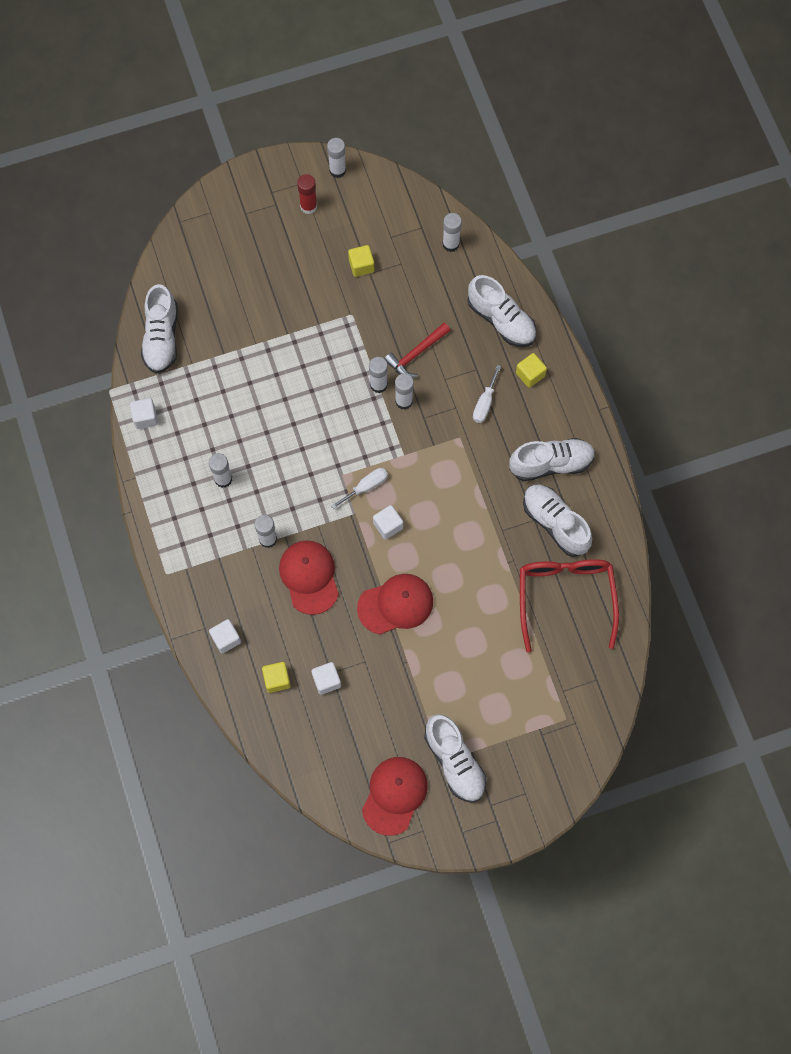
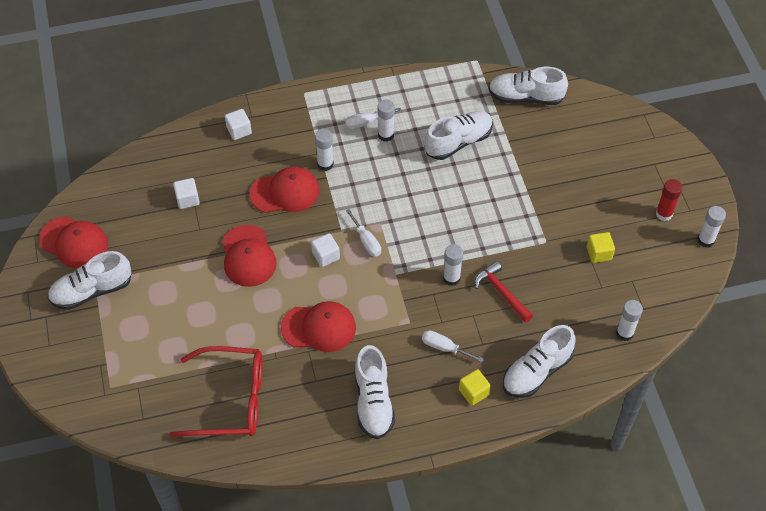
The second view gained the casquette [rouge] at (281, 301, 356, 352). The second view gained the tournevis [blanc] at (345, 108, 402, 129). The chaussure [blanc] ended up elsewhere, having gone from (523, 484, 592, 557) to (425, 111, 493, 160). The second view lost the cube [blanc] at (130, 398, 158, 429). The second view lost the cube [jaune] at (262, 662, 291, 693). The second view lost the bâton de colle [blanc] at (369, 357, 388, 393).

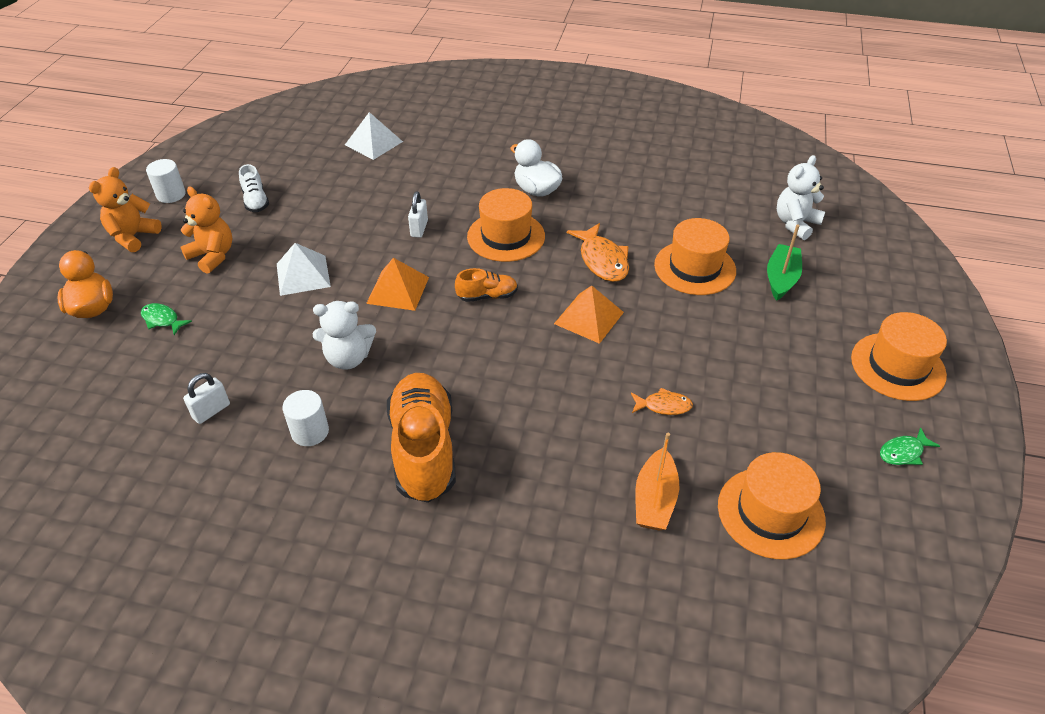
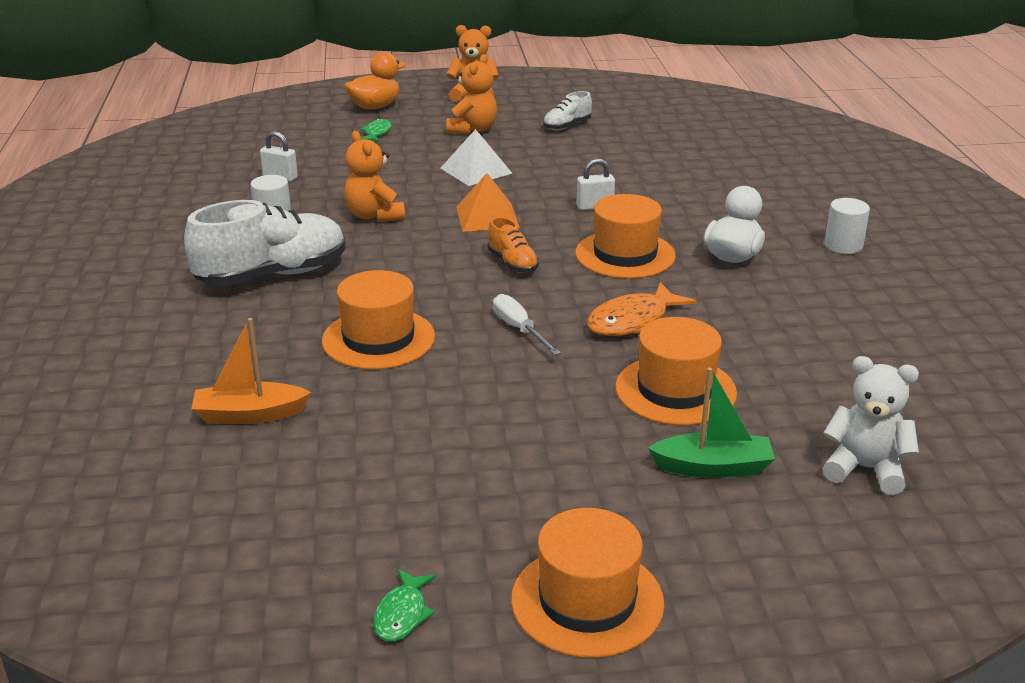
What was the chaussure [orange] at (387, 373, 456, 503) turned into the chaussure [blanc] at (184, 200, 346, 286). The chapeau [orange] ended up elsewhere, having gone from (718, 452, 826, 559) to (322, 270, 435, 370). What was the ours en peluche [blanc] at (313, 301, 376, 370) turned into the ours en peluche [orange] at (344, 131, 405, 222). The poisson [vert] at (880, 427, 940, 465) ended up facing another way, 120 degrees counterclockwise from before. Where the pyramide [orange] stood at (554, 285, 624, 344), the tournevis [blanc] came to stand at (493, 294, 561, 355). The cylindre [blanc] ended up elsewhere, having gone from (146, 159, 186, 203) to (825, 198, 870, 254). The second view lost the pyramide [blanc] at (345, 112, 403, 160). The second view lost the poisson [orange] at (631, 388, 693, 415).

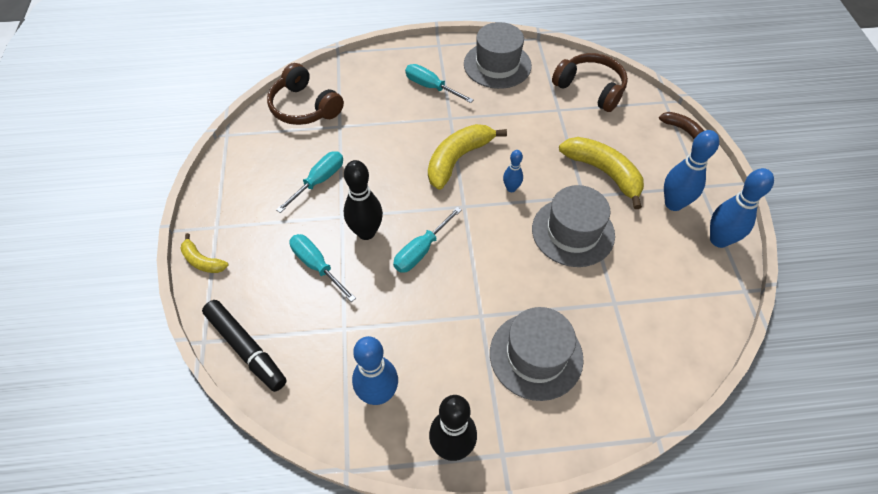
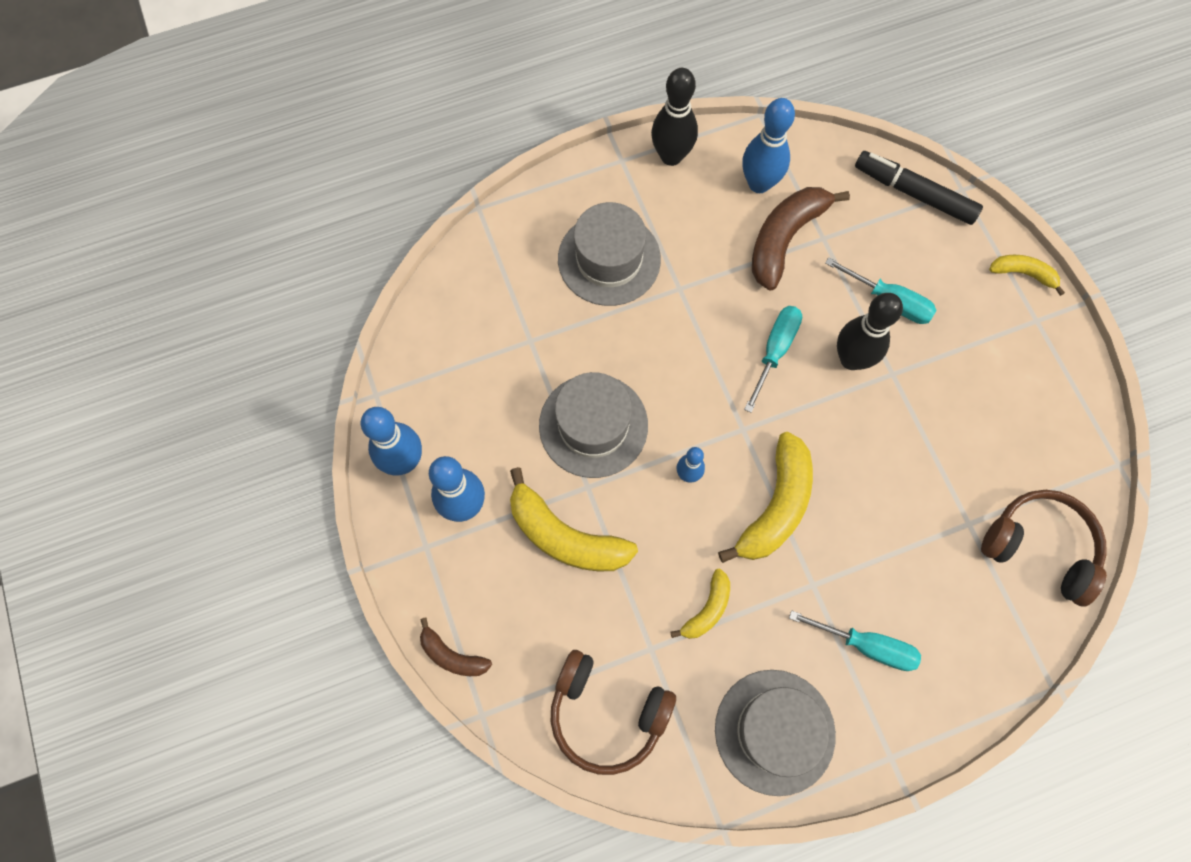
The second view gained the banane [jaune] at (671, 568, 730, 639). The second view gained the banane [marron] at (752, 187, 850, 291). The second view lost the tournevis [turquoise] at (276, 151, 343, 213).

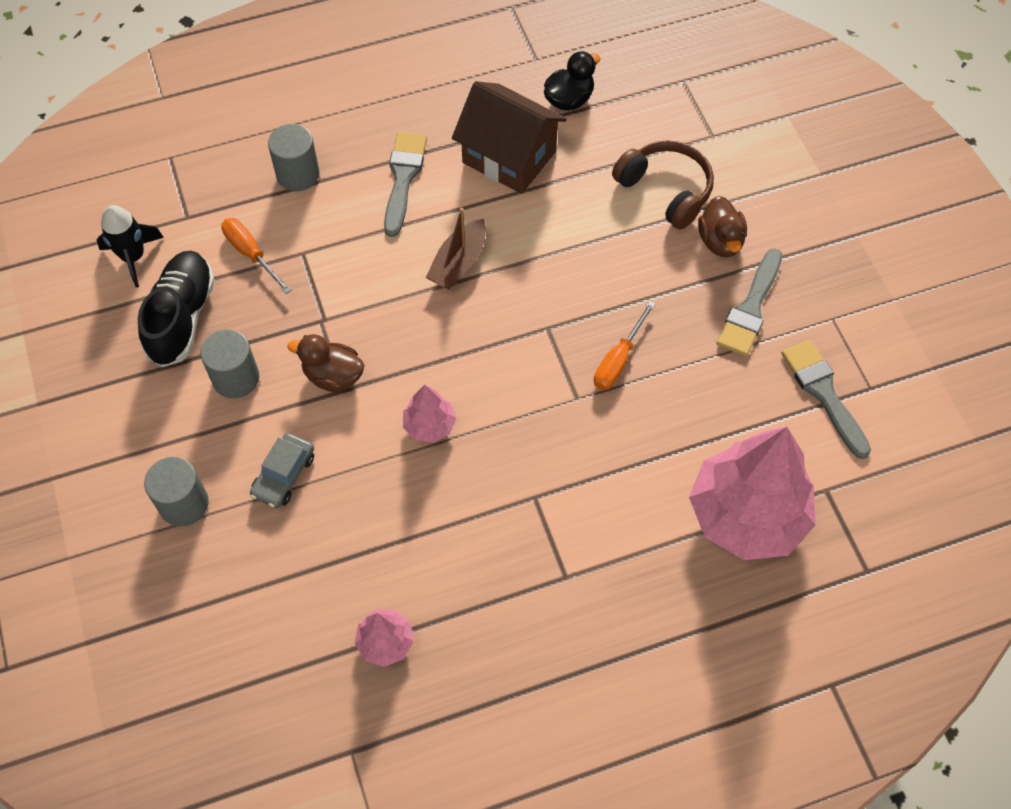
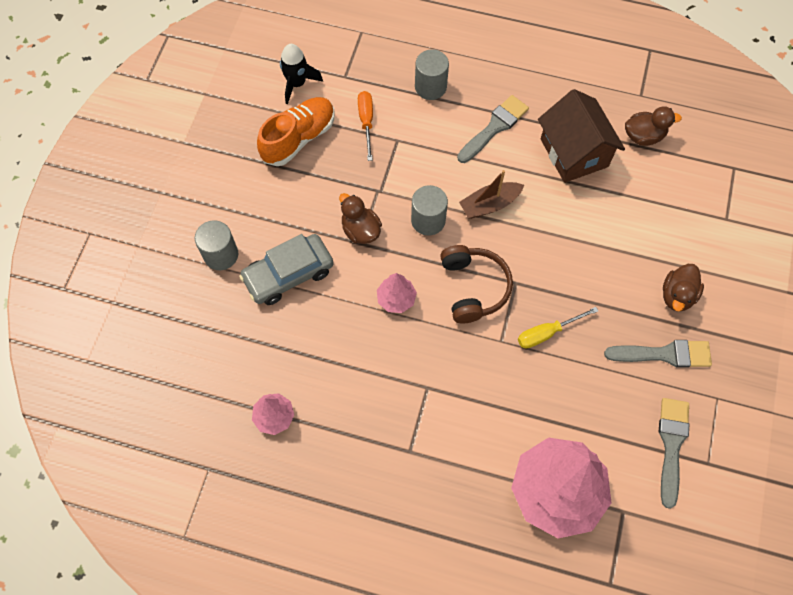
The size of the voiture [gris] at (250, 433, 314, 508) changed by a factor of 1.60. What was the chaussure [noir] at (138, 251, 215, 367) turned into the chaussure [orange] at (257, 97, 335, 166). The cylindre [gris] ended up elsewhere, having gone from (200, 329, 259, 398) to (411, 185, 448, 236). The casque audio [marron] ended up elsewhere, having gone from (612, 140, 714, 230) to (440, 245, 513, 323). What was the tournevis [orange] at (594, 301, 656, 390) turned into the tournevis [jaune] at (518, 307, 598, 349). The pinceau [gris] at (716, 248, 782, 357) ended up facing another way, 150 degrees counterclockwise from before. What was the canard [noir] at (544, 51, 600, 111) turned into the canard [marron] at (625, 106, 682, 146).

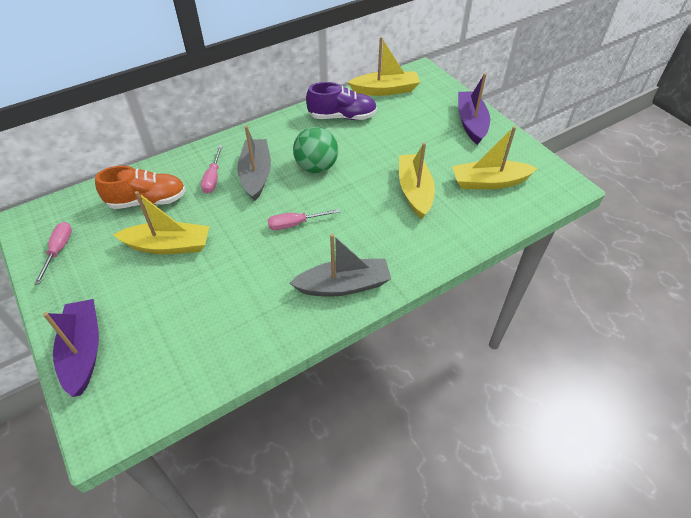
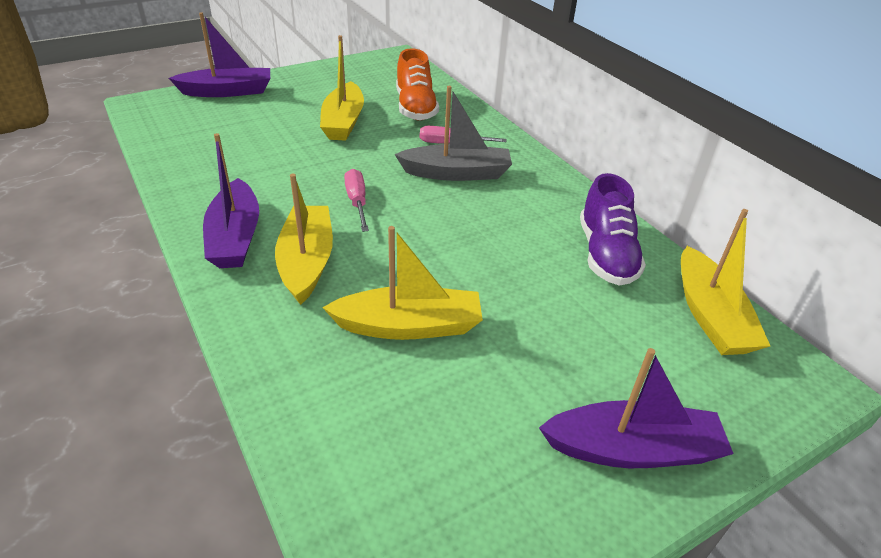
What was the bateau [gris] at (290, 234, 391, 296) turned into the bateau [violet] at (203, 133, 259, 268). The bateau [jaune] ended up elsewhere, having gone from (452, 126, 538, 189) to (275, 174, 333, 305). The second view lost the tournevis [rose] at (34, 222, 72, 285). The second view lost the balle [vert] at (293, 127, 338, 173).

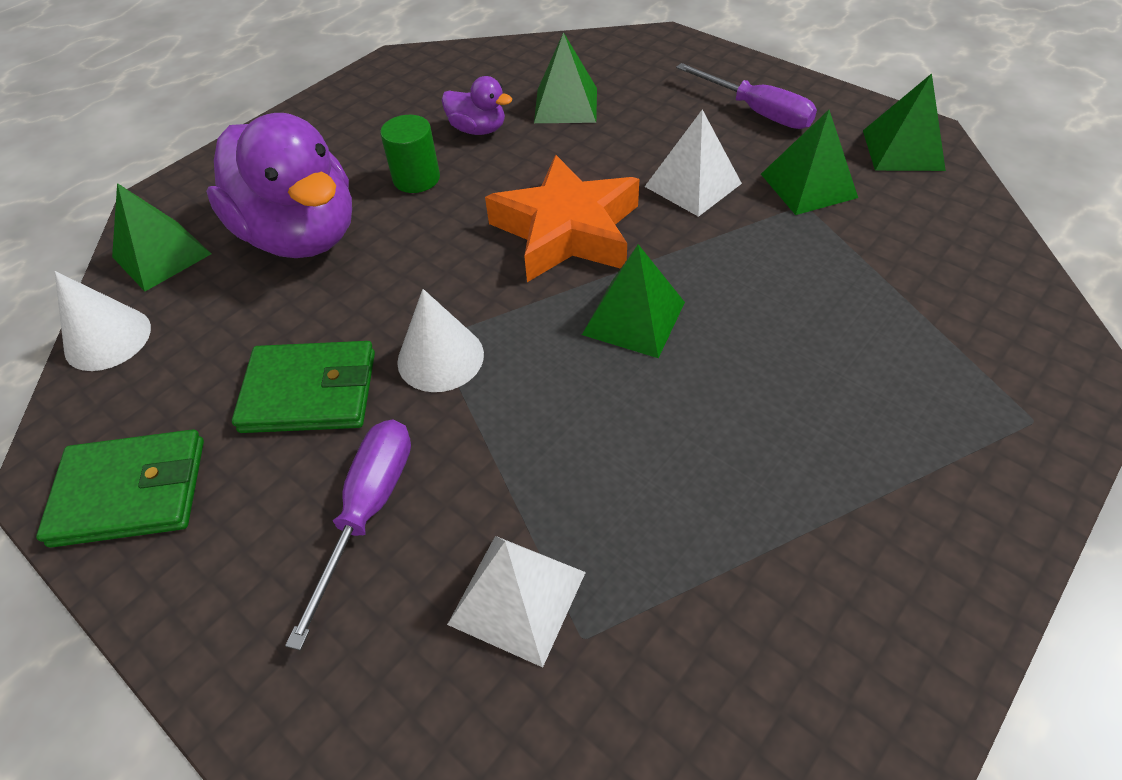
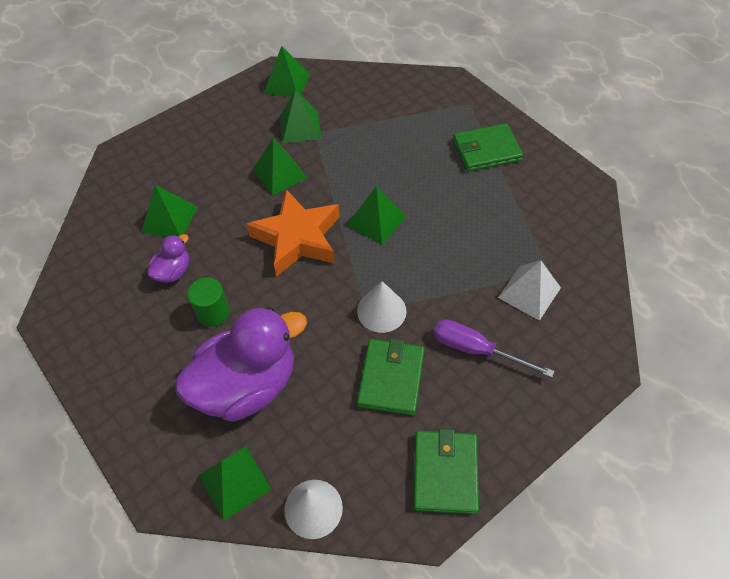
What was the pyramide [blanc] at (645, 109, 742, 217) turned into the pyramide [vert] at (253, 138, 308, 195). The second view gained the portefeuille [vert] at (453, 123, 523, 172). The second view lost the tournevis [violet] at (676, 63, 817, 129).

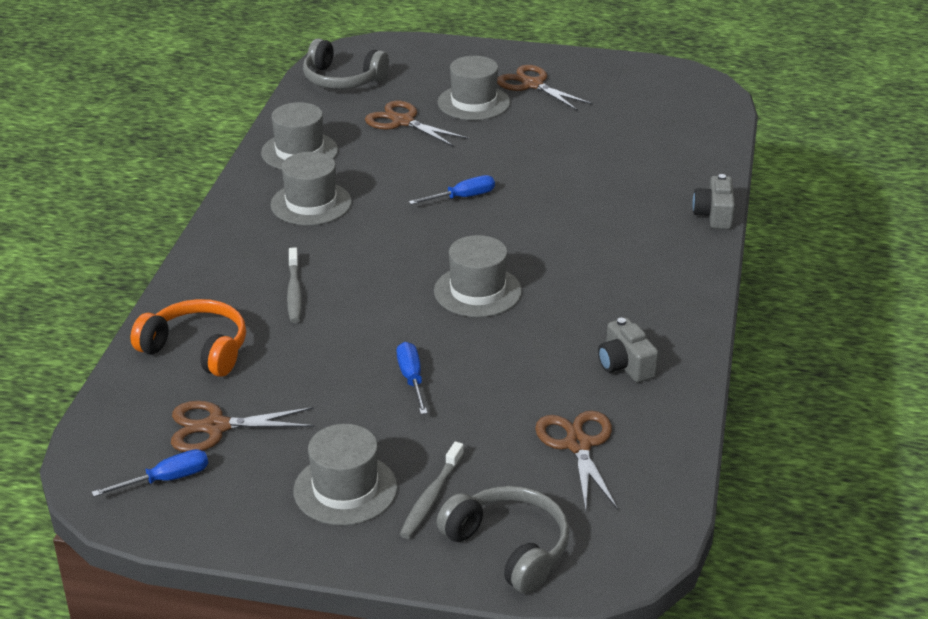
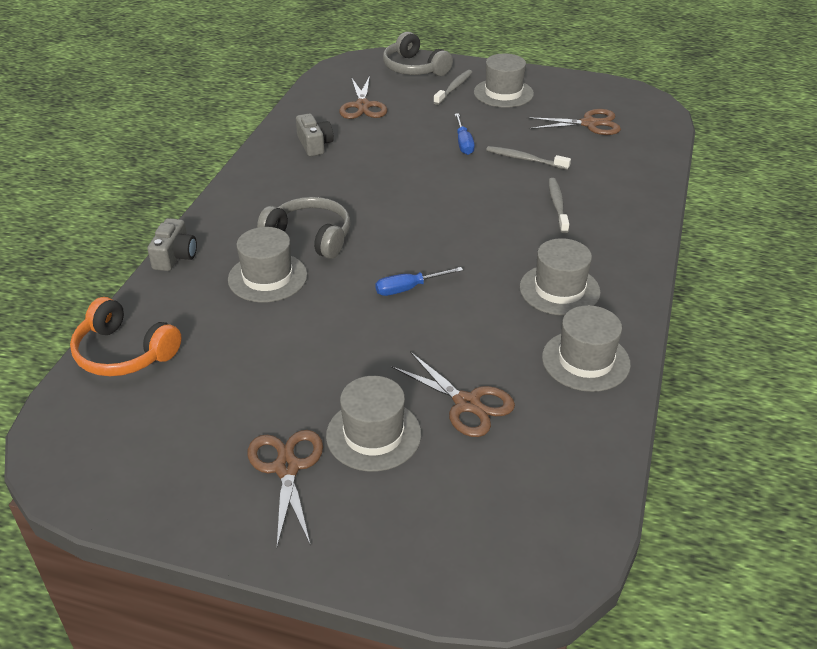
The casque audio [orange] ended up elsewhere, having gone from (130, 299, 246, 377) to (70, 297, 182, 376). The chapeau [gris] ended up elsewhere, having gone from (434, 235, 522, 317) to (228, 227, 307, 303). The ciseaux [marron] at (497, 65, 593, 111) ended up facing another way, 150 degrees counterclockwise from before. The casque audio [gris] ended up elsewhere, having gone from (303, 39, 389, 89) to (257, 197, 351, 259). The second view gained the brosse à dents [gris] at (486, 146, 571, 170). The second view lost the tournevis [bleu] at (92, 449, 208, 497).

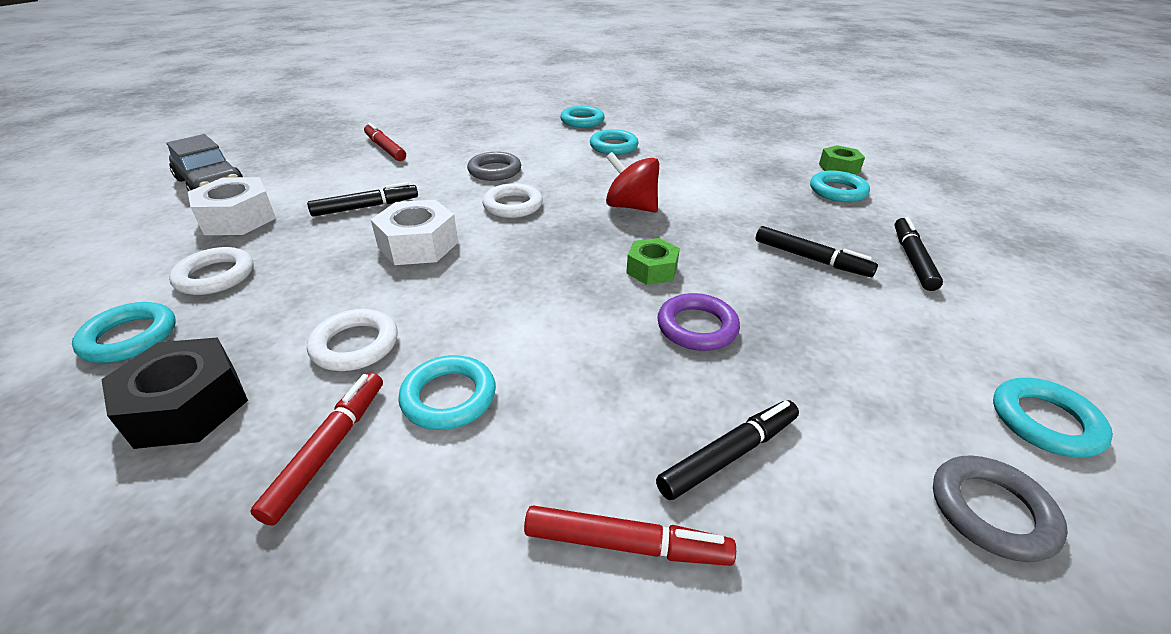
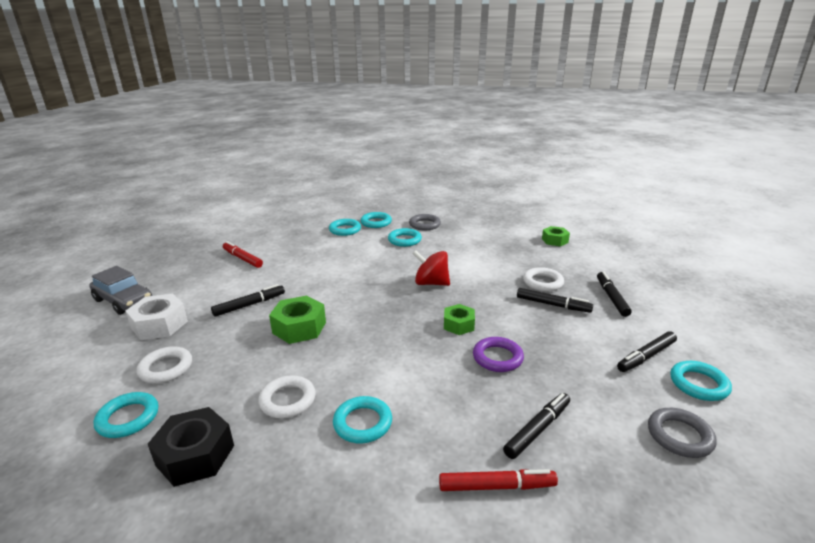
What was the écrou [blanc] at (371, 200, 458, 265) turned into the écrou [vert] at (269, 296, 326, 344). The anneau [turquoise] ended up elsewhere, having gone from (810, 170, 870, 202) to (329, 219, 361, 236). The anneau [gris] ended up elsewhere, having gone from (467, 152, 521, 181) to (409, 214, 441, 230). The anneau [blanc] ended up elsewhere, having gone from (482, 183, 543, 218) to (523, 267, 564, 291). The second view gained the feutre [noir] at (617, 331, 677, 372). The second view lost the feutre [rouge] at (250, 372, 383, 526).

